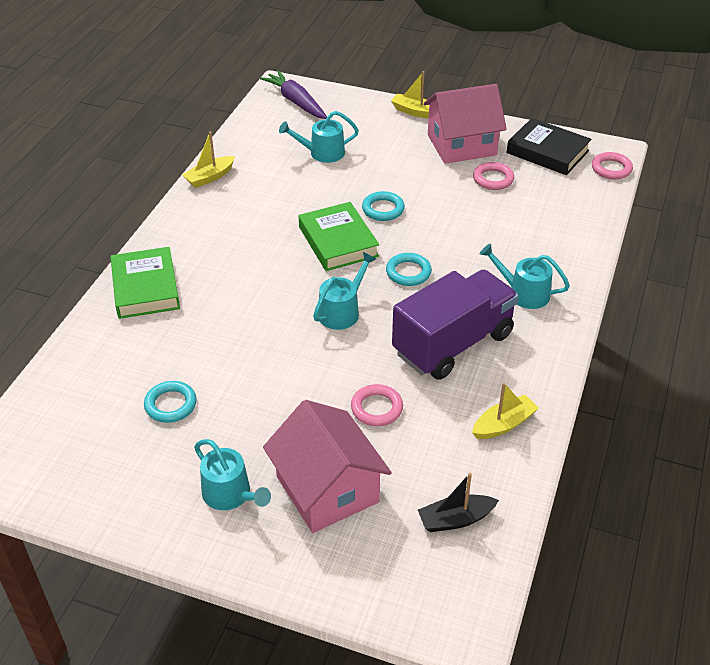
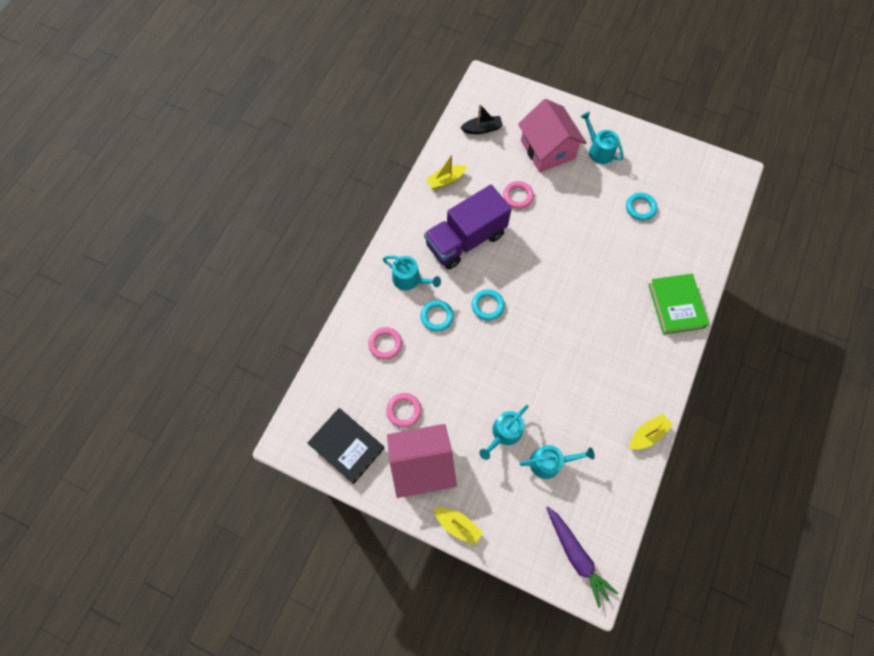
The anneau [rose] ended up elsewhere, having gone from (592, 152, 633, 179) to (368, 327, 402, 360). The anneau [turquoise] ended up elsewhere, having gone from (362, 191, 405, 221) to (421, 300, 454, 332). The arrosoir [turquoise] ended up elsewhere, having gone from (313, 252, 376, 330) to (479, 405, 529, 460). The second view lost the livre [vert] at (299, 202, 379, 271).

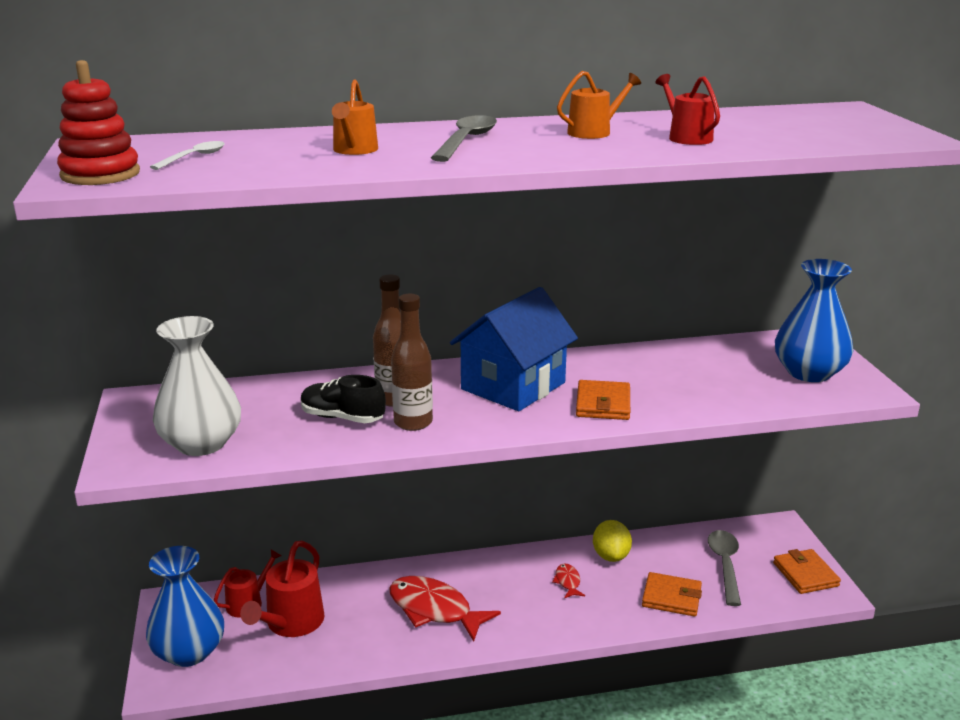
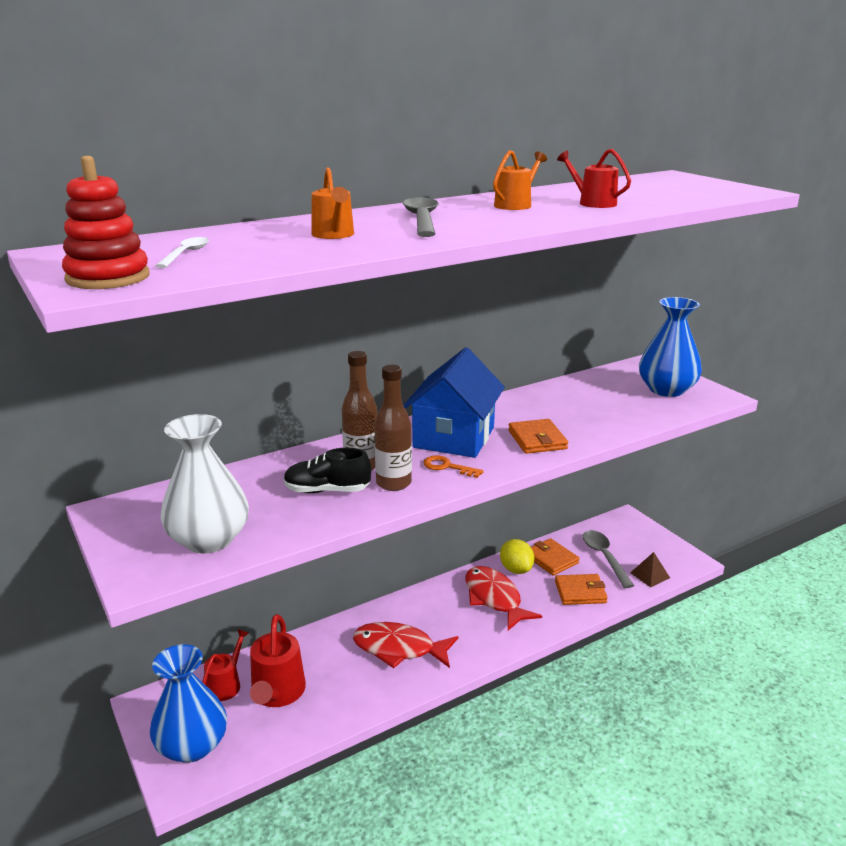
The second view gained the clé [orange] at (423, 455, 484, 478). The size of the poisson [rouge] at (552, 564, 585, 598) changed by a factor of 2.20. The portefeuille [orange] ended up elsewhere, having gone from (773, 549, 841, 594) to (531, 538, 580, 576). The second view gained the pyramide [marron] at (630, 552, 670, 587).

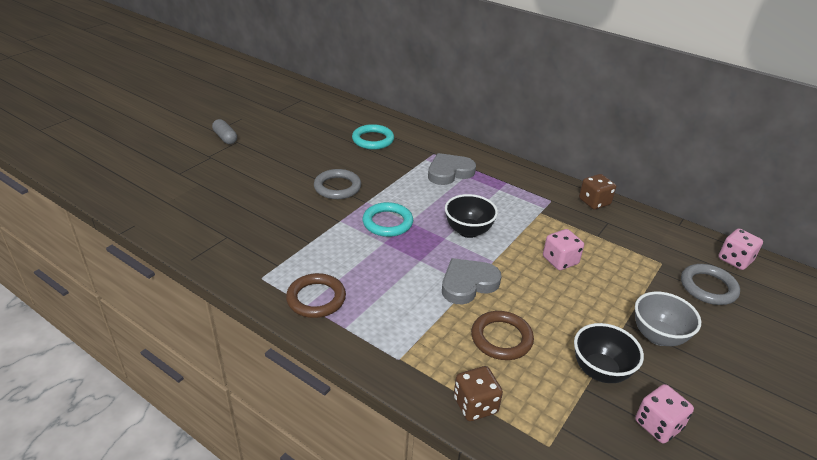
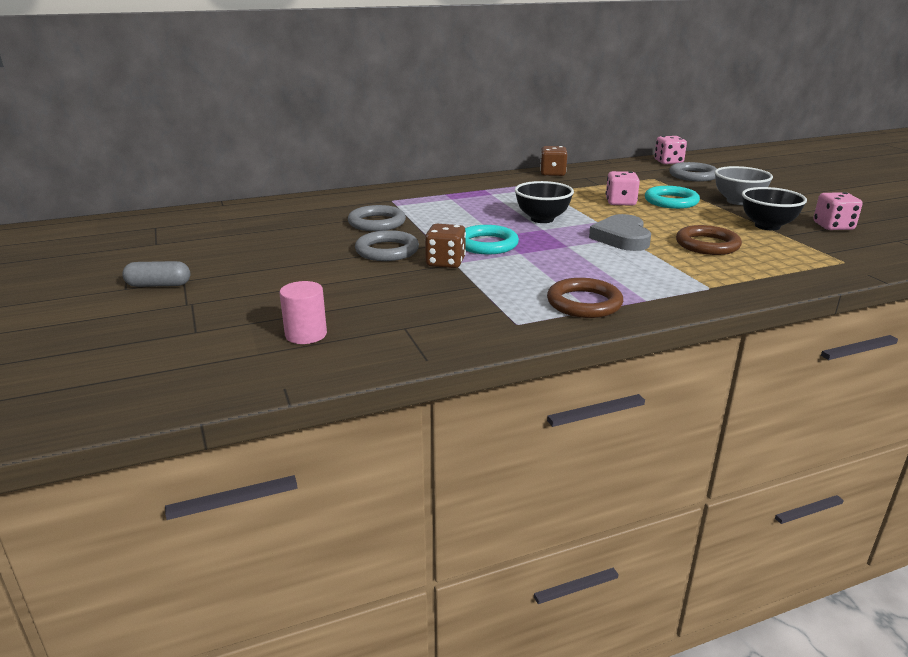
The second view gained the cylindre [rose] at (279, 281, 327, 344). The second view gained the anneau [gris] at (348, 205, 406, 231). The dé [marron] ended up elsewhere, having gone from (454, 366, 503, 421) to (425, 224, 466, 268). The anneau [turquoise] ended up elsewhere, having gone from (352, 124, 394, 150) to (645, 186, 700, 209). The second view lost the cœur [gris] at (428, 153, 476, 185).

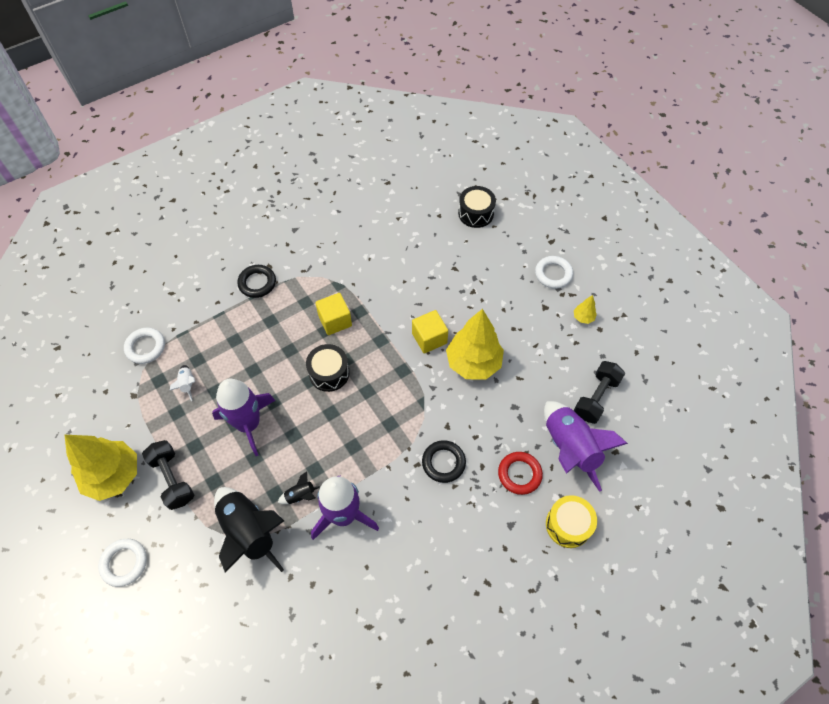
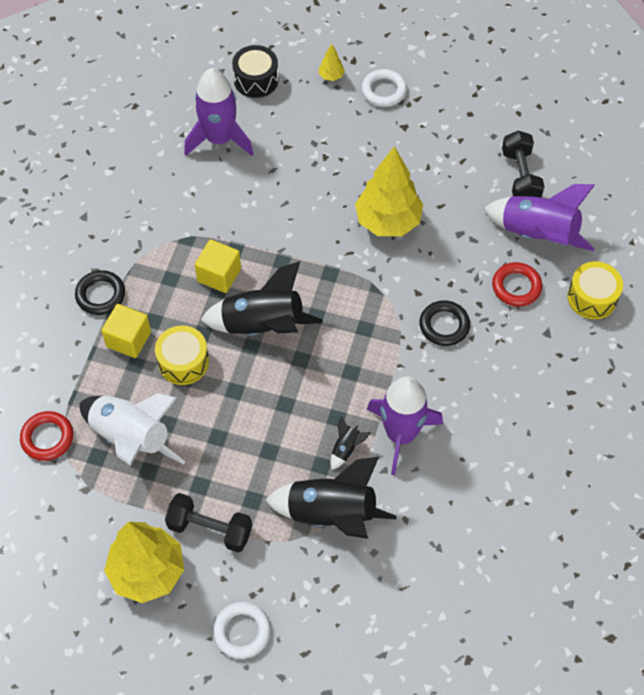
What was the anneau [blanc] at (124, 328, 165, 364) turned into the anneau [rouge] at (20, 411, 73, 461). The size of the fusée [blanc] at (169, 365, 195, 401) changed by a factor of 2.36. The cube [jaune] ended up elsewhere, having gone from (412, 310, 448, 354) to (101, 304, 151, 358). The second view gained the tambour [jaune] at (155, 325, 209, 385). The fusée [violet] ended up elsewhere, having gone from (212, 379, 275, 456) to (184, 68, 253, 156). Where the tambour [noir] stood at (306, 344, 350, 392), the fusée [noir] came to stand at (201, 261, 323, 336). The arbre [jaune] ended up elsewhere, having gone from (574, 295, 597, 324) to (319, 44, 345, 81).

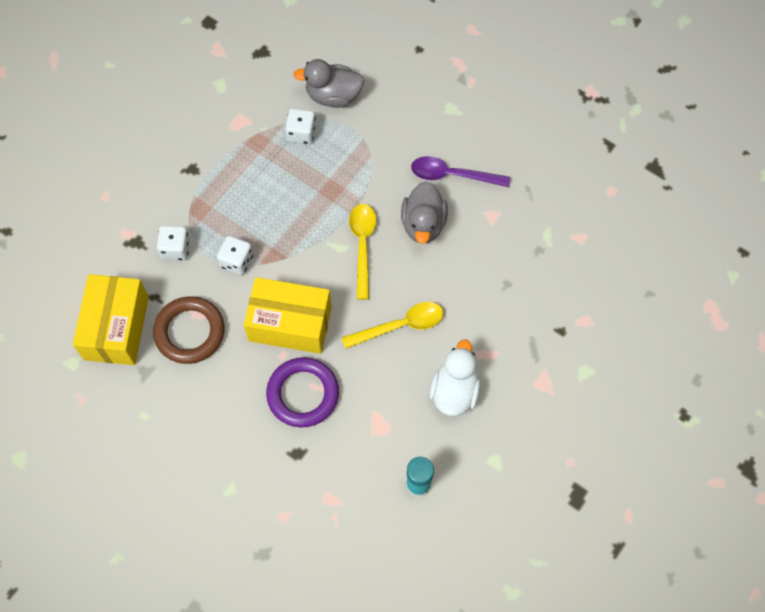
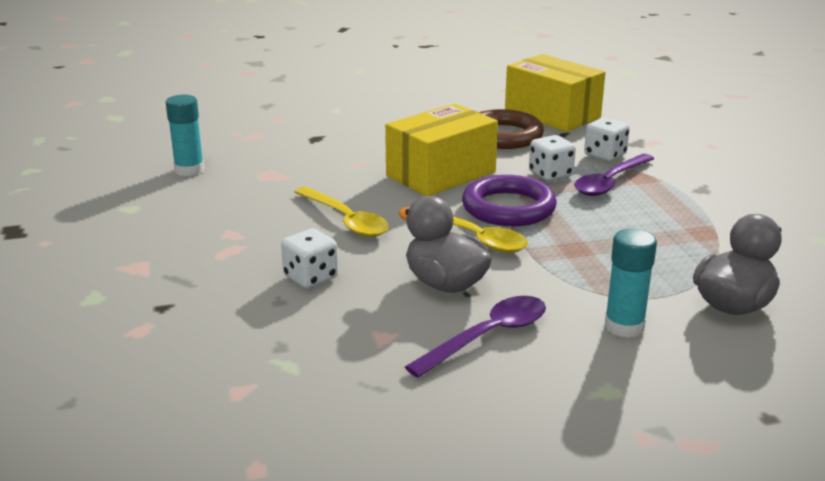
The dé [blanc] ended up elsewhere, having gone from (285, 108, 316, 145) to (281, 228, 338, 288). The cuillère [jaune] at (341, 302, 443, 349) ended up facing another way, 60 degrees counterclockwise from before. The anneau [violet] ended up elsewhere, having gone from (266, 357, 339, 428) to (462, 175, 557, 226). The second view gained the cuillère [violet] at (574, 154, 654, 196). The second view gained the bâton de colle [turquoise] at (605, 229, 657, 338). The second view lost the canard [blanc] at (429, 339, 481, 416).

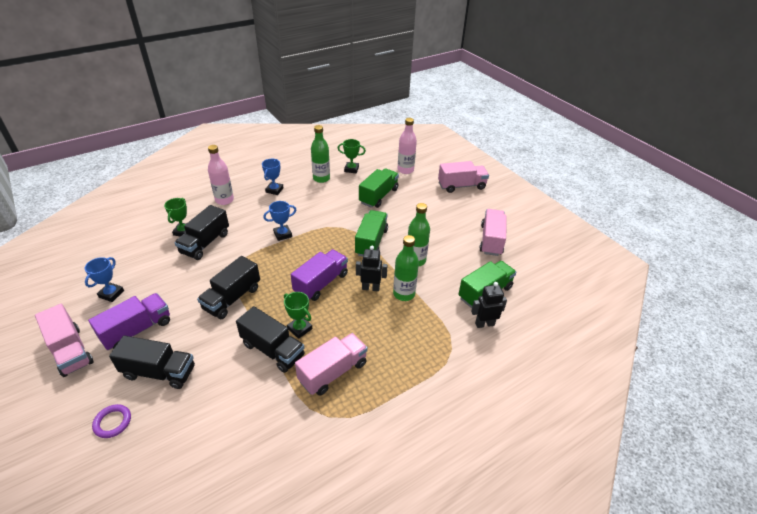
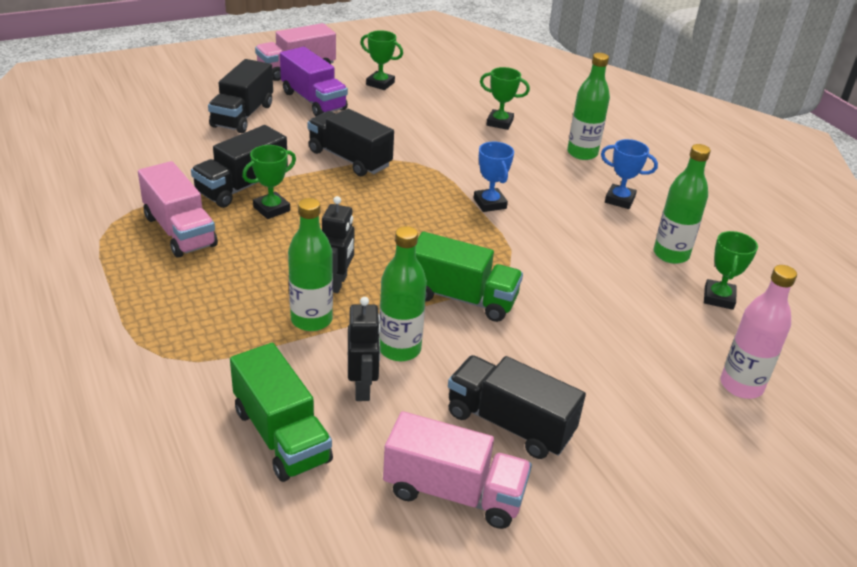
The robot [noir] ended up elsewhere, having gone from (471, 282, 507, 328) to (348, 297, 381, 401). What was the trophée [bleu] at (84, 257, 124, 302) turned into the trophée [vert] at (360, 30, 403, 90). The camion [noir] ended up elsewhere, having gone from (174, 205, 229, 260) to (448, 355, 586, 459). What was the bouteille [rose] at (208, 145, 234, 205) turned into the bouteille [vert] at (567, 53, 610, 160). The second view lost the anneau [violet] at (92, 404, 131, 438). The second view lost the camion [violet] at (291, 249, 348, 301). The second view lost the camion [vert] at (359, 168, 399, 208). The second view lost the camion [rose] at (438, 161, 489, 193).

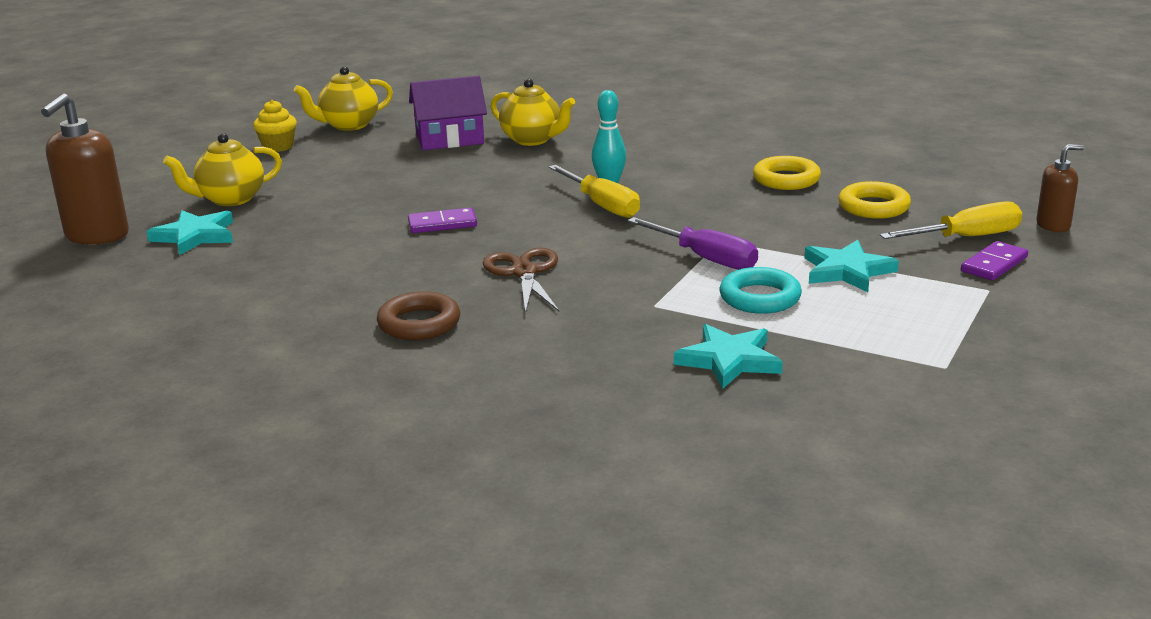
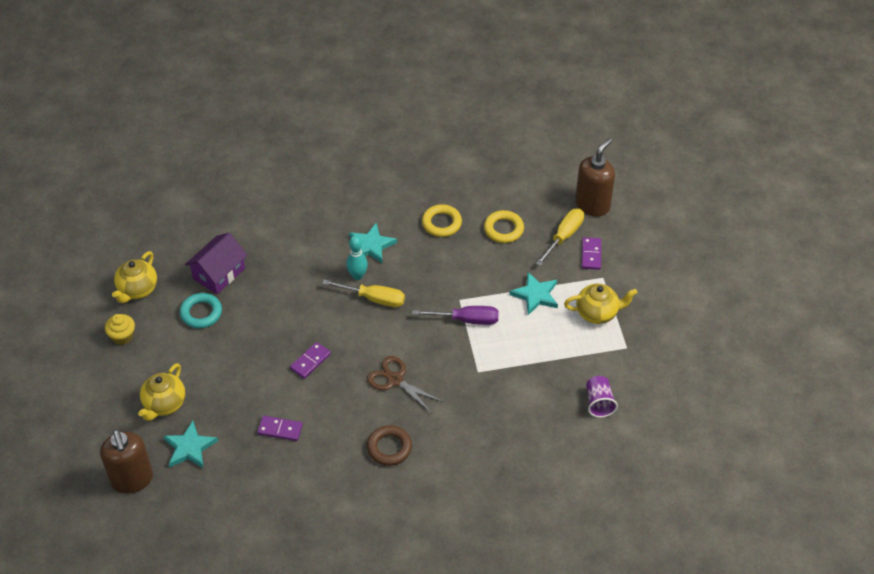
The anneau [turquoise] ended up elsewhere, having gone from (720, 267, 802, 314) to (180, 293, 222, 328). The second view gained the domino [violet] at (257, 416, 303, 441). The étoile [turquoise] ended up elsewhere, having gone from (674, 324, 783, 389) to (349, 223, 397, 264). The théière [jaune] ended up elsewhere, having gone from (491, 79, 575, 146) to (564, 284, 638, 324). The size of the distributeur de savon [marron] at (1036, 144, 1084, 232) changed by a factor of 1.80. The second view gained the gobelet [violet] at (586, 376, 618, 418).

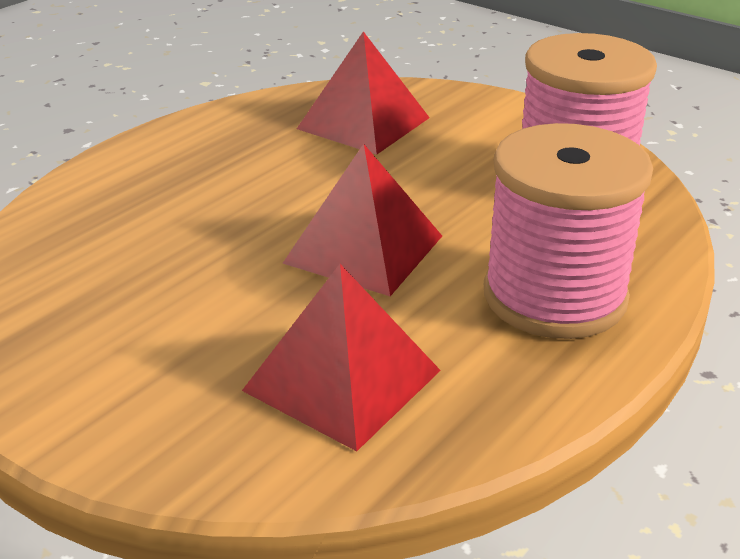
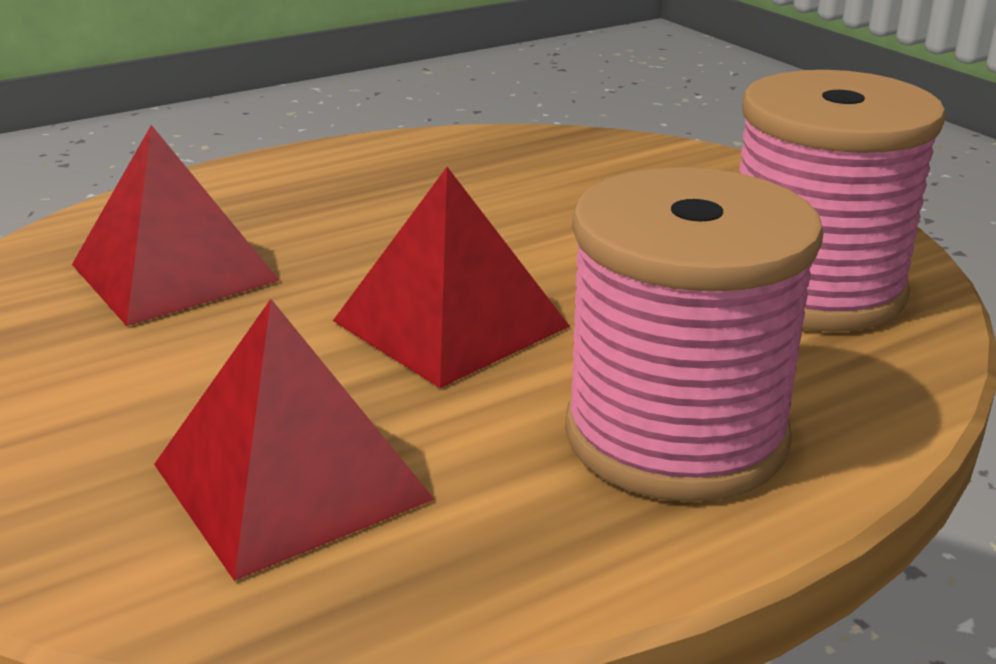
The pyramide [rouge] ended up elsewhere, having gone from (297, 31, 430, 155) to (72, 125, 280, 326).

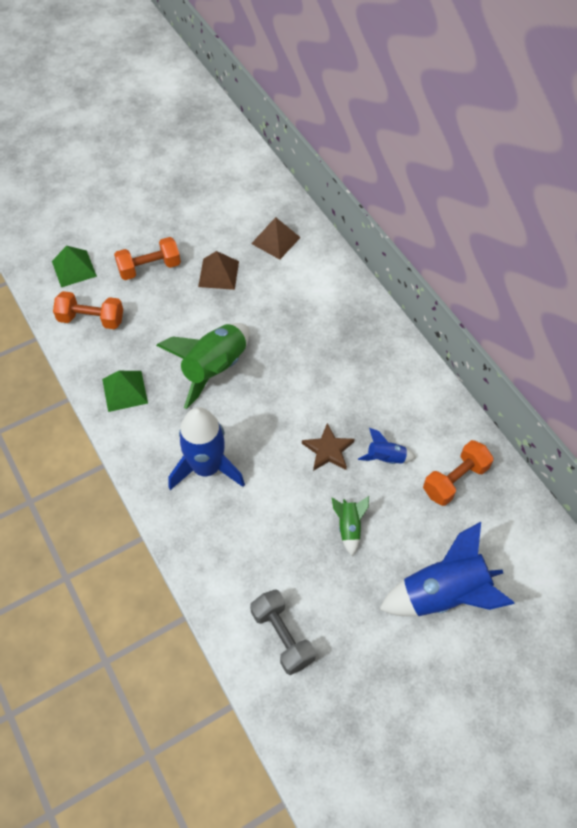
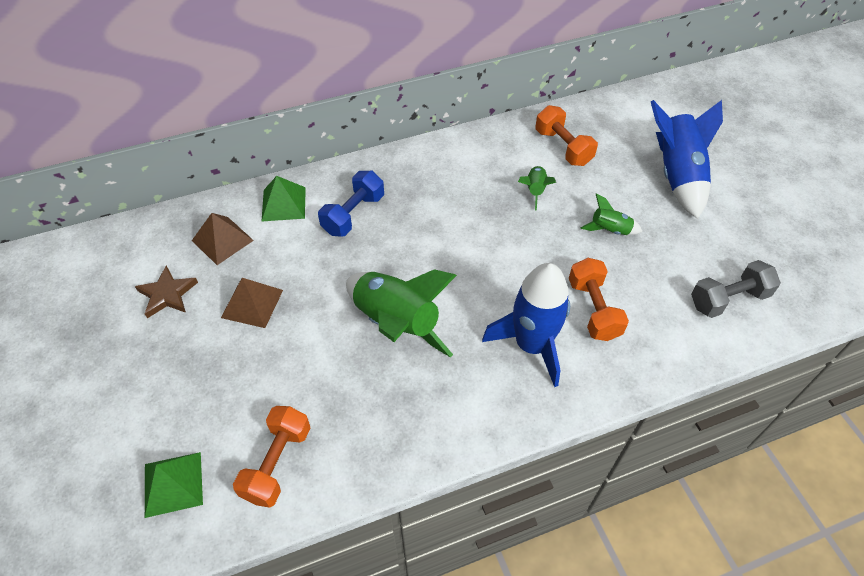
The étoile [marron] ended up elsewhere, having gone from (302, 423, 355, 471) to (135, 266, 198, 318). The pyramide [vert] ended up elsewhere, having gone from (102, 371, 148, 412) to (261, 176, 306, 222). The second view gained the haltère [bleu] at (318, 171, 384, 237). What was the fusée [bleu] at (358, 428, 416, 464) turned into the fusée [vert] at (518, 166, 556, 210). The haltère [orange] ended up elsewhere, having gone from (114, 237, 181, 280) to (569, 258, 629, 341).

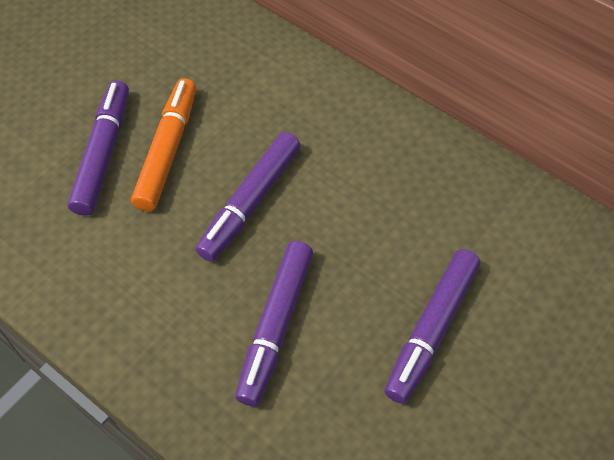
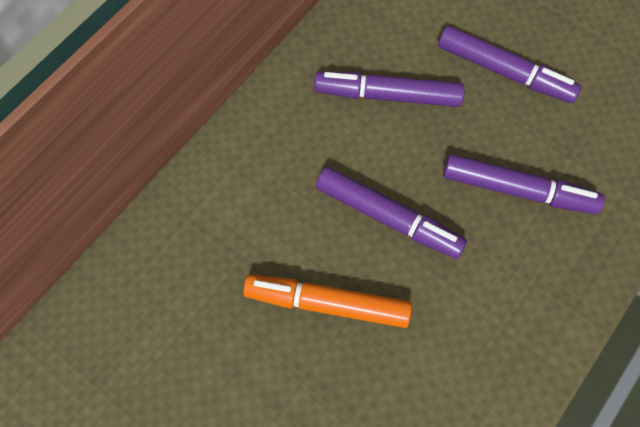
The feutre [violet] ended up elsewhere, having gone from (68, 80, 129, 216) to (314, 72, 465, 107).

